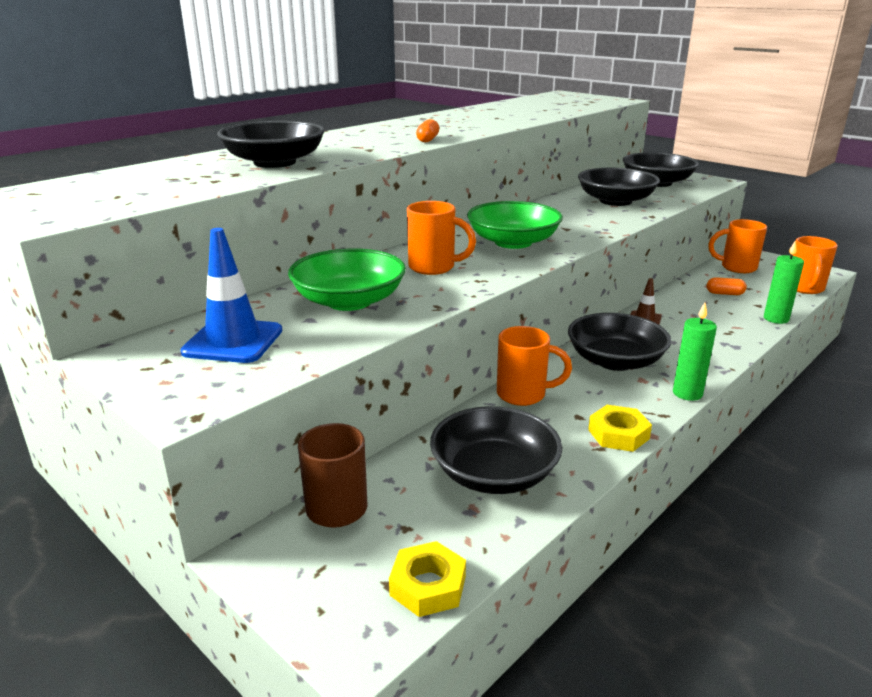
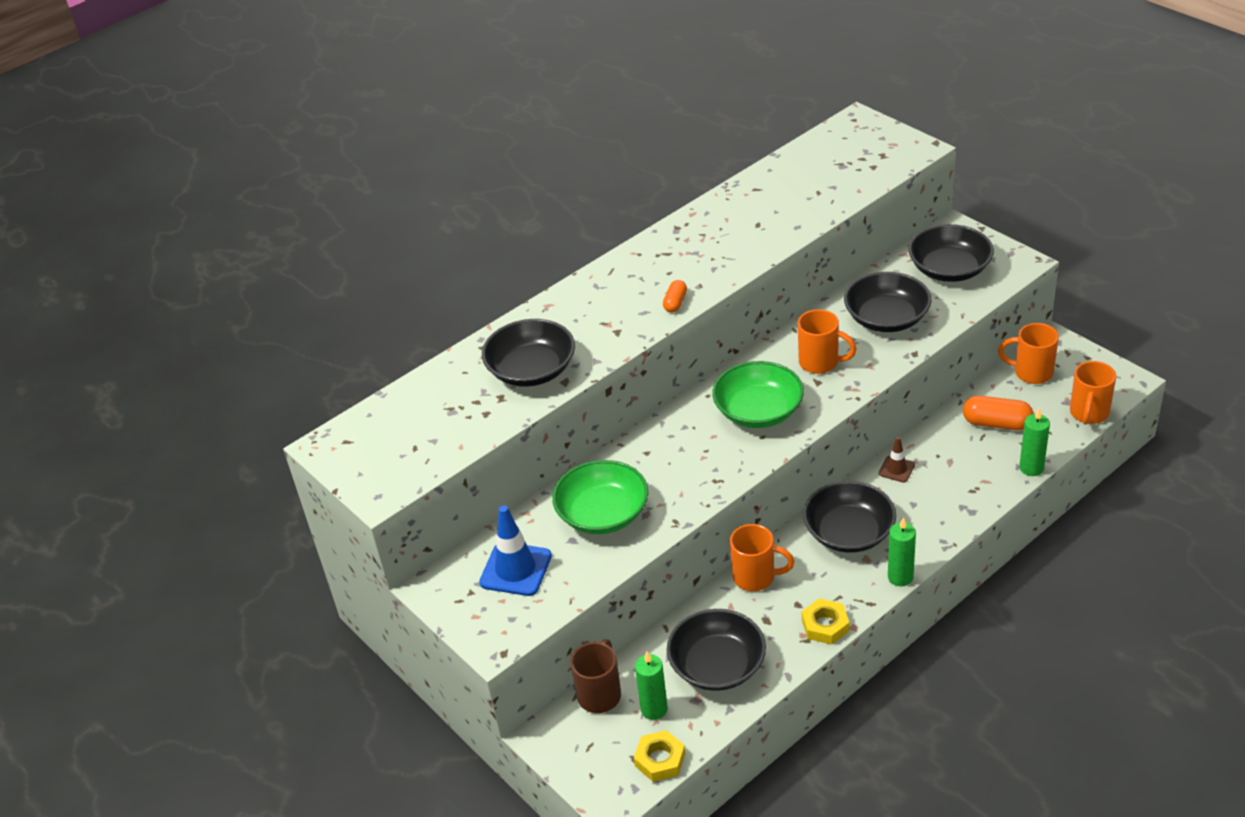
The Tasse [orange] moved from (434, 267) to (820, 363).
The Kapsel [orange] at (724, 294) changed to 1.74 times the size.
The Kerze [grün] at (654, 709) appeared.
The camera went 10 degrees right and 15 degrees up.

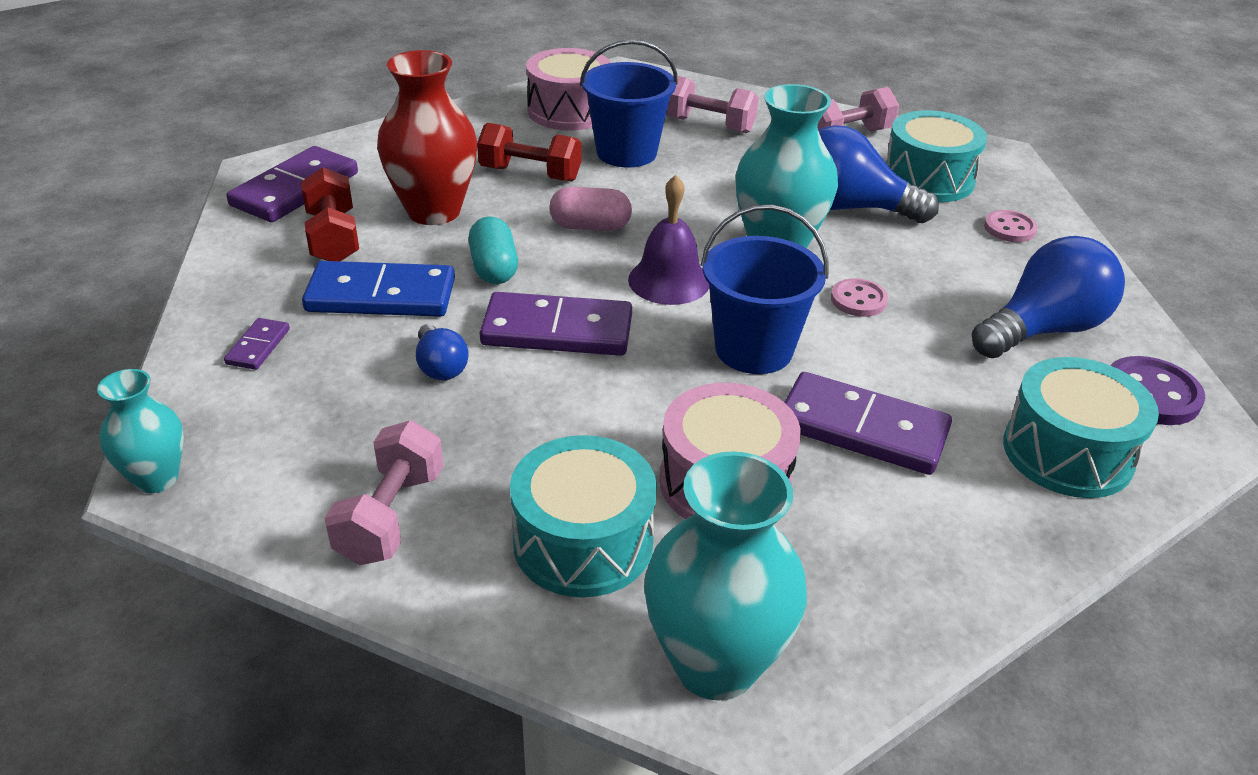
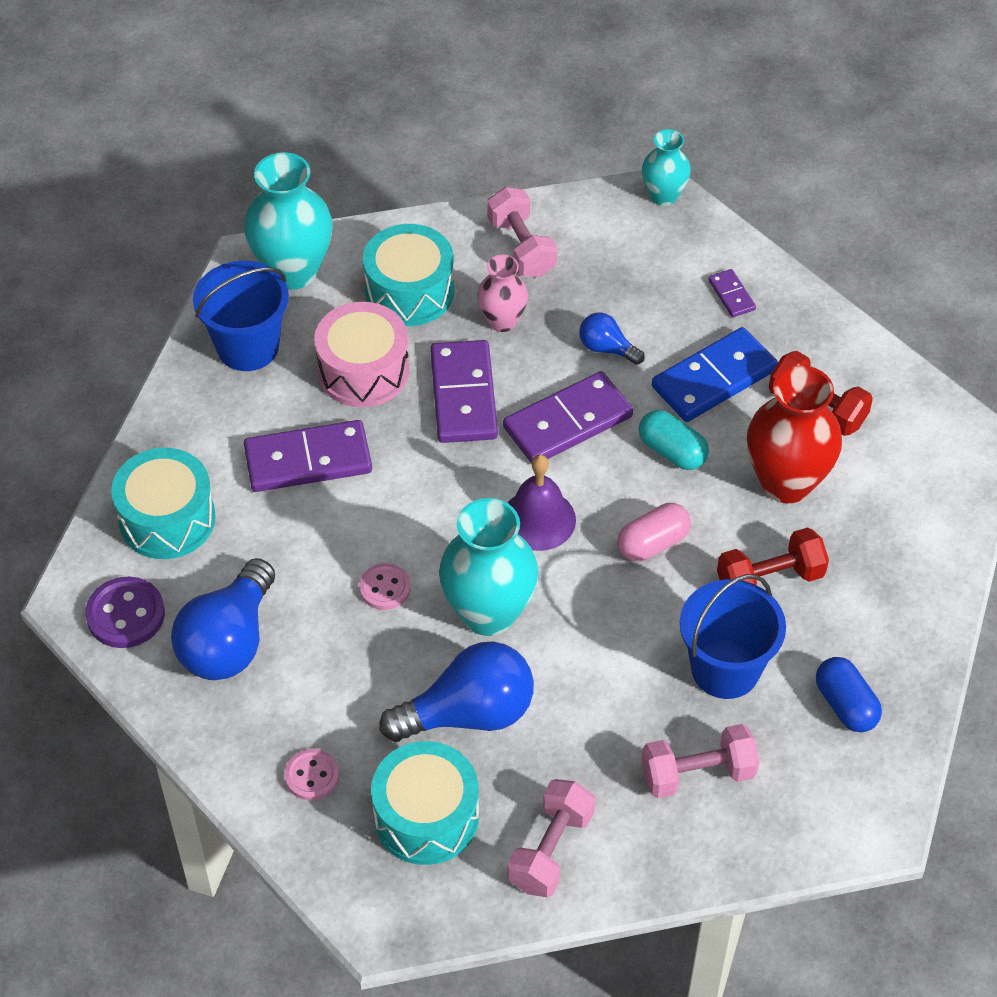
The Trommel [rosa] at (569, 111) was replaced by the Kapsel [blau] at (845, 705).
The Dominostein [lila] moved from (295, 189) to (464, 395).
The Eimer [blau] moved from (753, 349) to (248, 347).
The Vase [rosa] at (502, 321) appeared.
The camera went 145 degrees right and 15 degrees up.

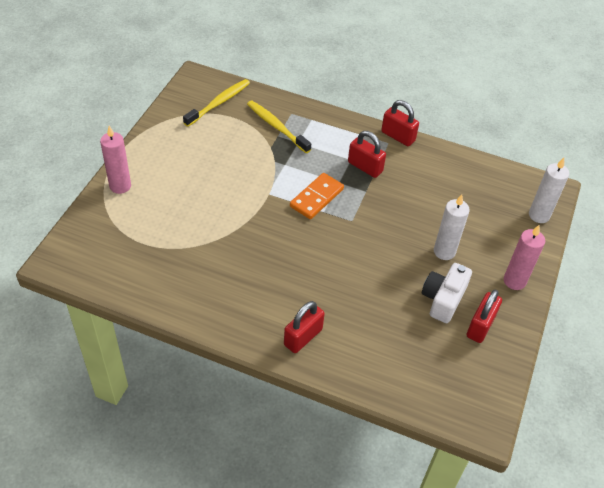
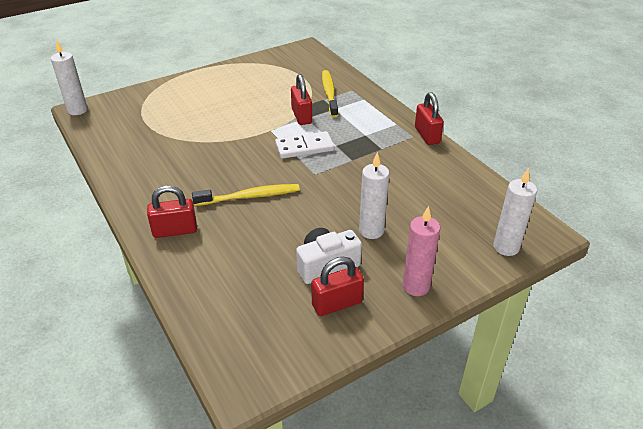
The Zahnbürste [gelb] moved from (219, 103) to (249, 196).
The Kerze [rosa] at (120, 186) disappeared.
The Vorhängeschloss [rot] moved from (365, 167) to (301, 116).
The Dominostein [orange] at (317, 198) became the Dominostein [weiß] at (304, 147).
The Kerze [weiß] at (77, 110) appeared.
The camera went 40 degrees right and 10 degrees down.

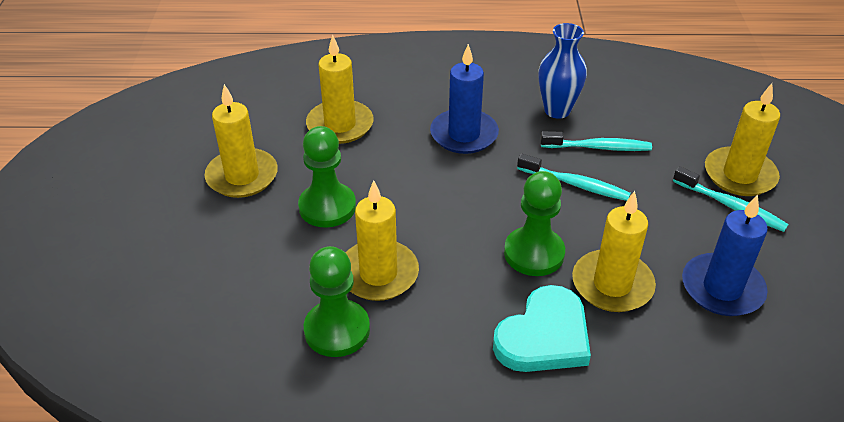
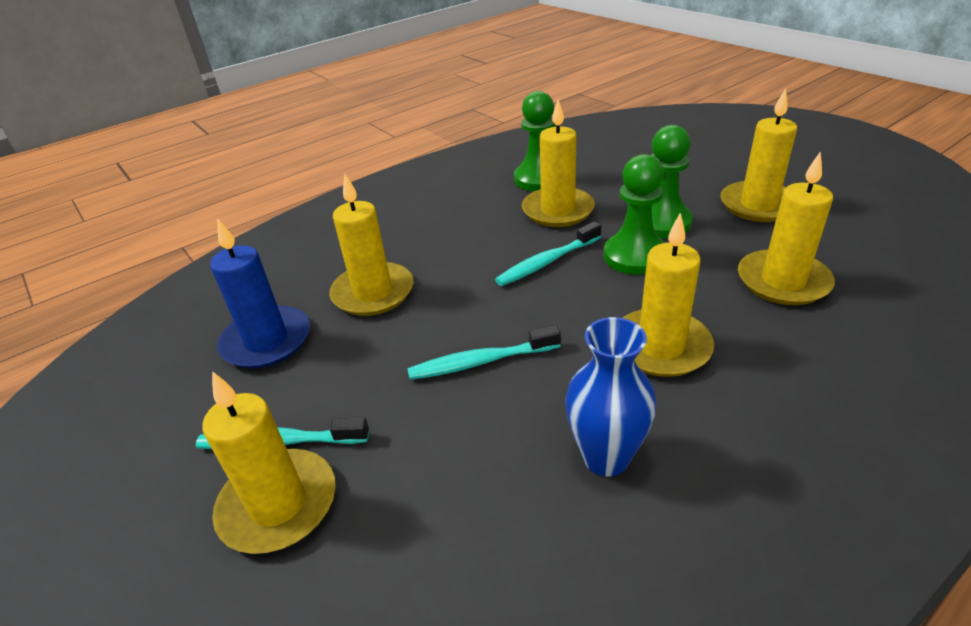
The Kerze [blau] at (464, 134) became the Kerze [gelb] at (661, 346).
The Zahnbürste [türkis] moved from (598, 147) to (546, 262).
The Bauer [grün] moved from (534, 253) to (635, 256).
The Herz [türkis] at (544, 336) disappeared.
The camera went 145 degrees right and 5 degrees down.

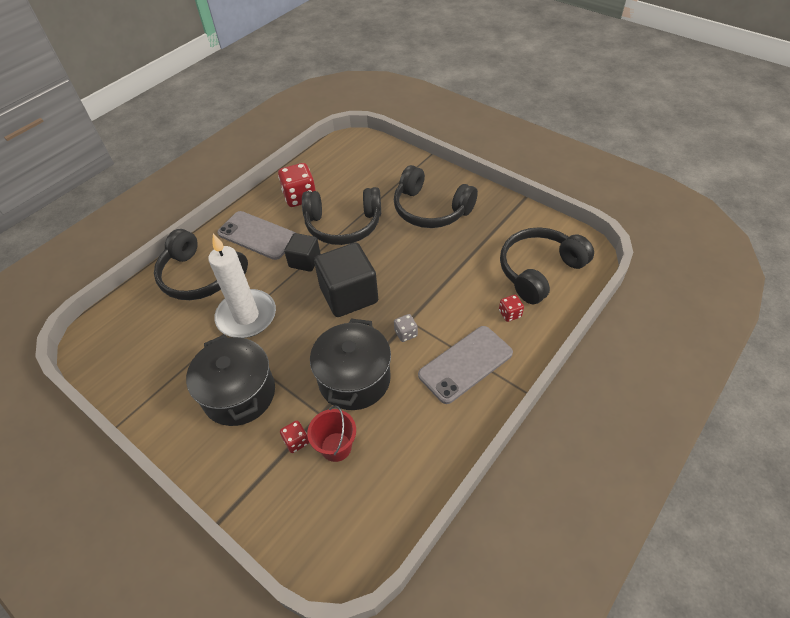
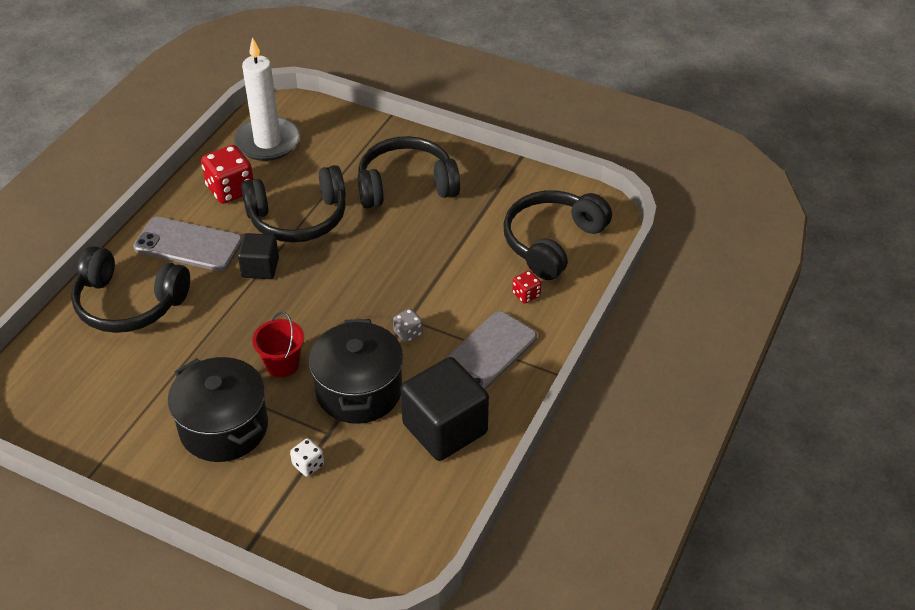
The Kopfhörer [schwarz] at (431, 209) turned 150 degrees clockwise.
The Kerze [weiß] moved from (246, 316) to (267, 142).
The Kubus [schwarz] moved from (349, 295) to (445, 428).
The Eimer [rot] moved from (336, 447) to (282, 364).
The Spielwürfel [rot] at (296, 441) became the Spielwürfel [weiß] at (308, 465).
The camera went 15 degrees left and 5 degrees down.

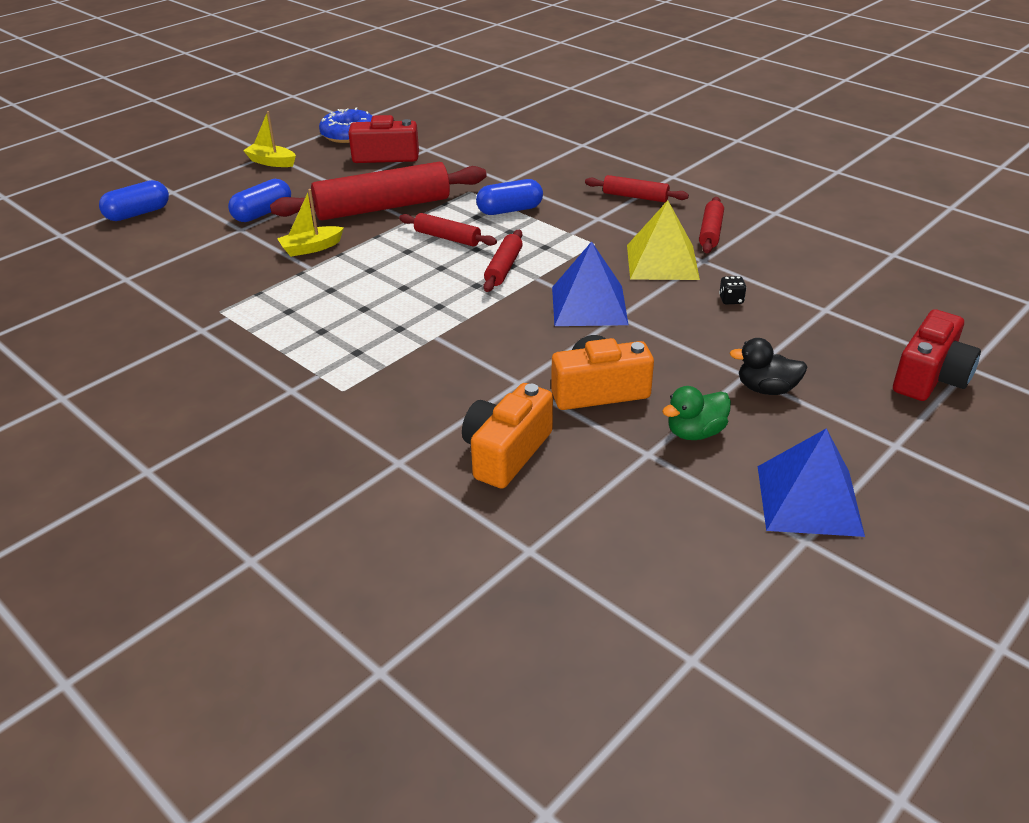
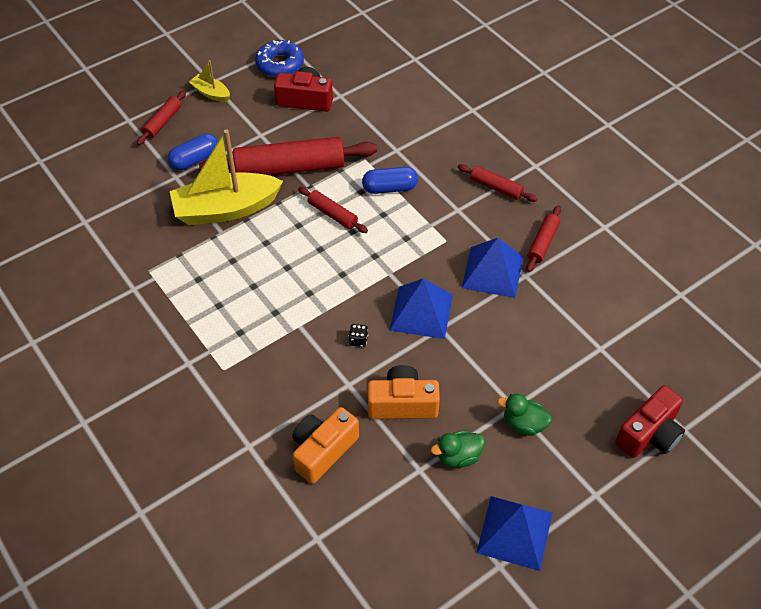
The Kapsel [blau] at (138, 214) disappeared.
The Boot [gelb] at (311, 248) changed to 2.14 times the size.
The Pyramide [gelb] at (662, 262) became the Pyramide [blau] at (492, 272).
The Nudelholz [rot] moved from (503, 268) to (163, 122).
The Spielwürfel [schwarz] moved from (731, 300) to (358, 340).
The Ente [schwarz] at (766, 389) became the Ente [grün] at (524, 424).
The camera went 10 degrees right and 15 degrees up.

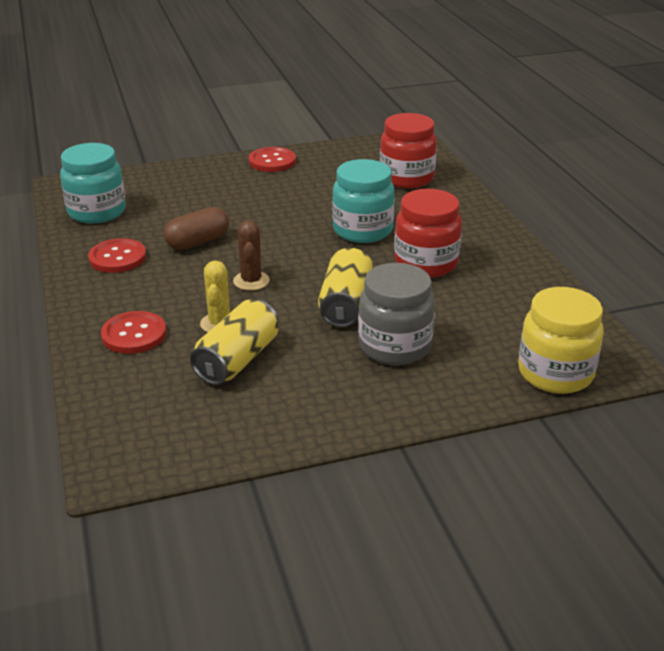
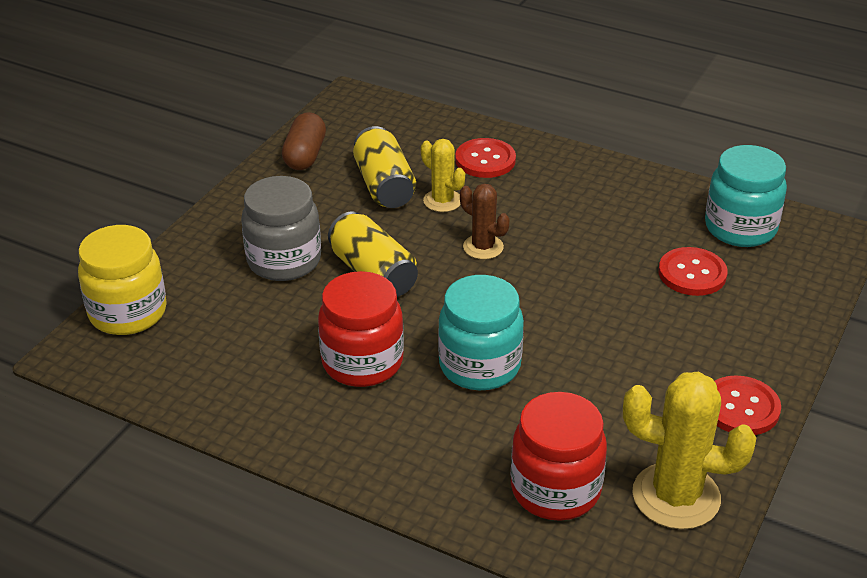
The Kapsel [braun] moved from (198, 242) to (305, 155).
The Knopf [rot] moved from (117, 258) to (692, 273).
The Kaktus [gelb] at (676, 496) appeared.
The camera went 135 degrees right and 5 degrees up.

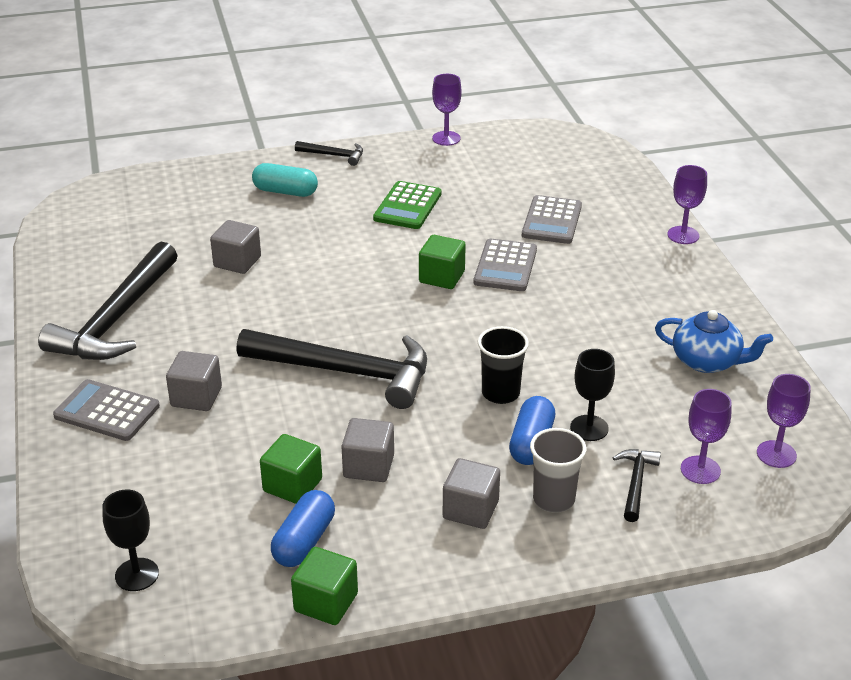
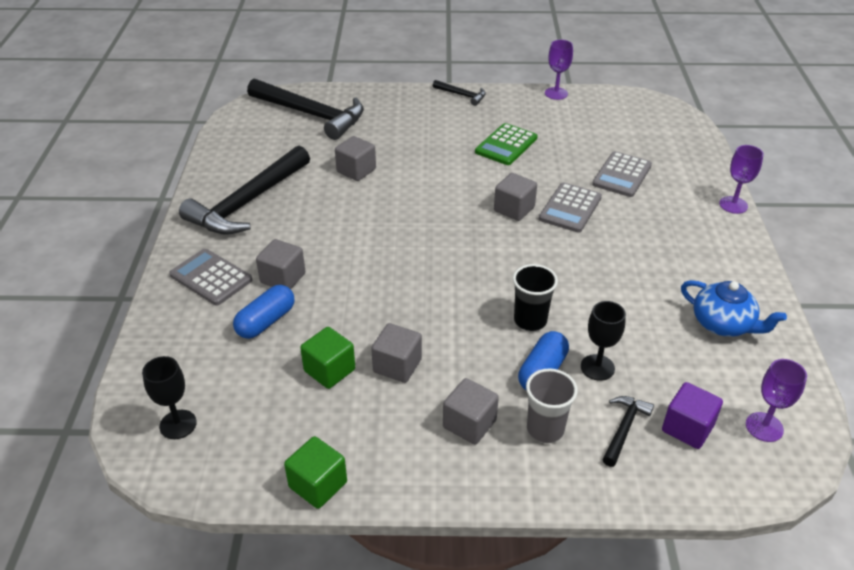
The Kapsel [türkis] at (285, 191) disappeared.
The Kubus [grün] at (442, 277) became the Kubus [grau] at (514, 209).
The Hammer [schwarz] moved from (346, 372) to (311, 114).
The Kelch [lila] at (700, 470) was replaced by the Kubus [lila] at (687, 428).
The Kapsel [blau] moved from (304, 541) to (266, 321).
The camera went 15 degrees right and 5 degrees up.

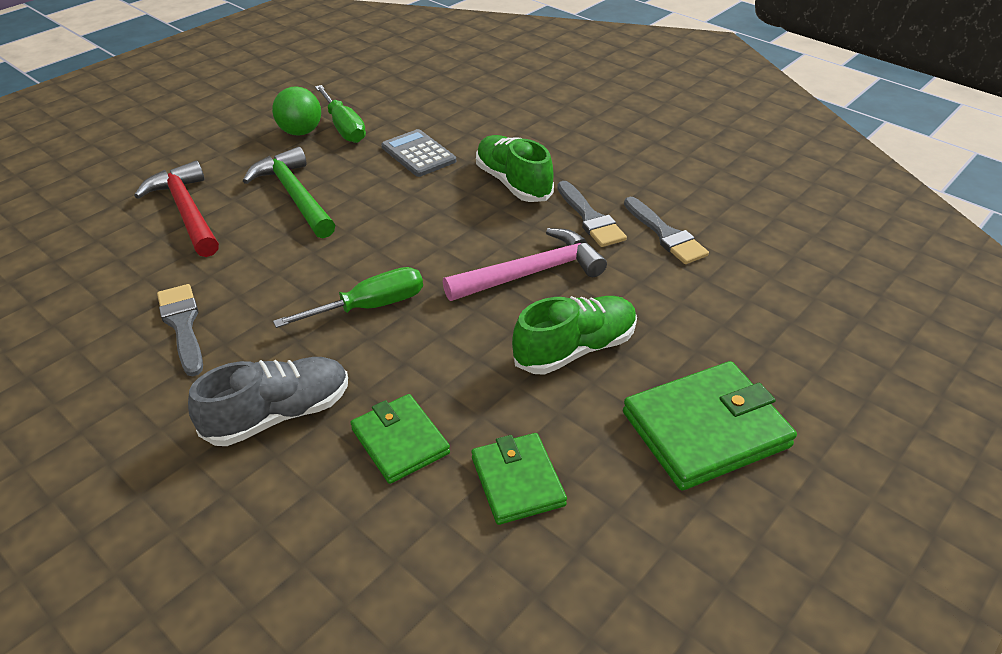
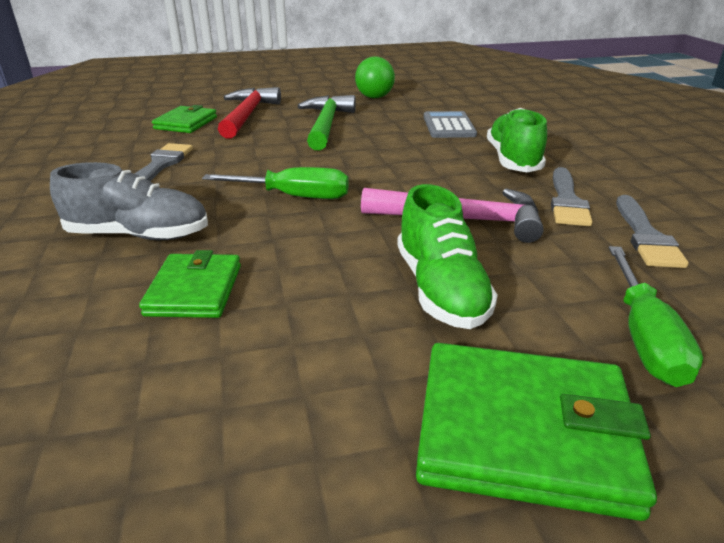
The Schraubenzieher [grün] moved from (344, 127) to (644, 337).
The Schuh [grün] at (575, 349) turned 75 degrees clockwise.
The Geldbörse [grün] moved from (517, 481) to (186, 123).
The camera went 35 degrees right and 10 degrees down.

